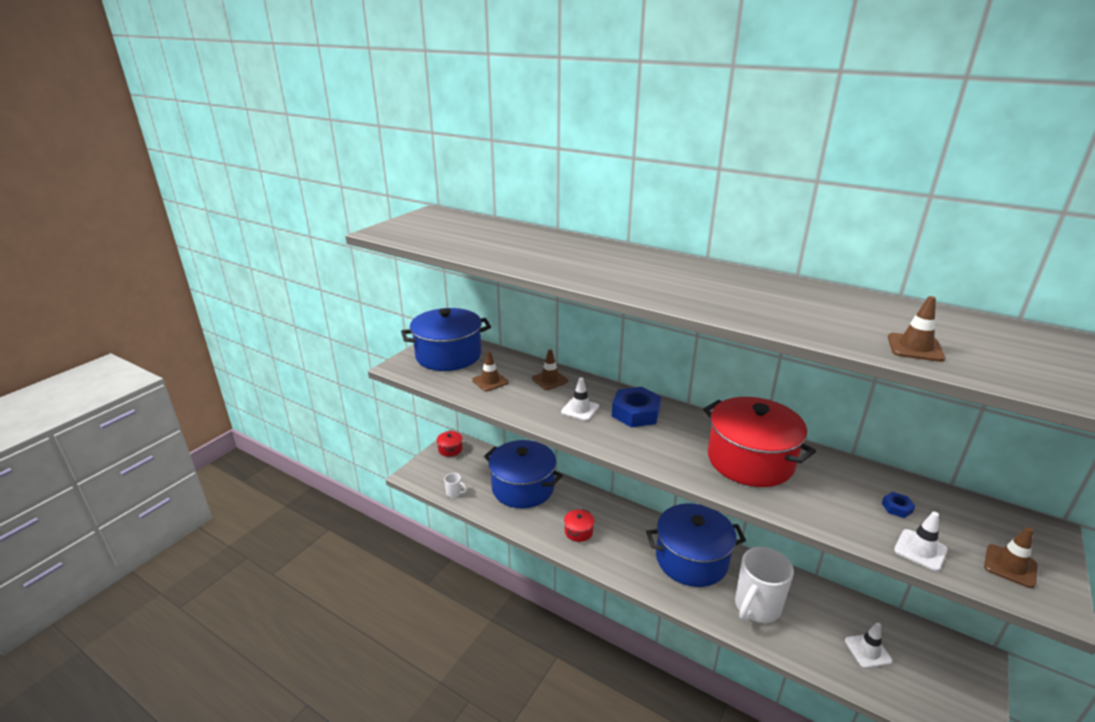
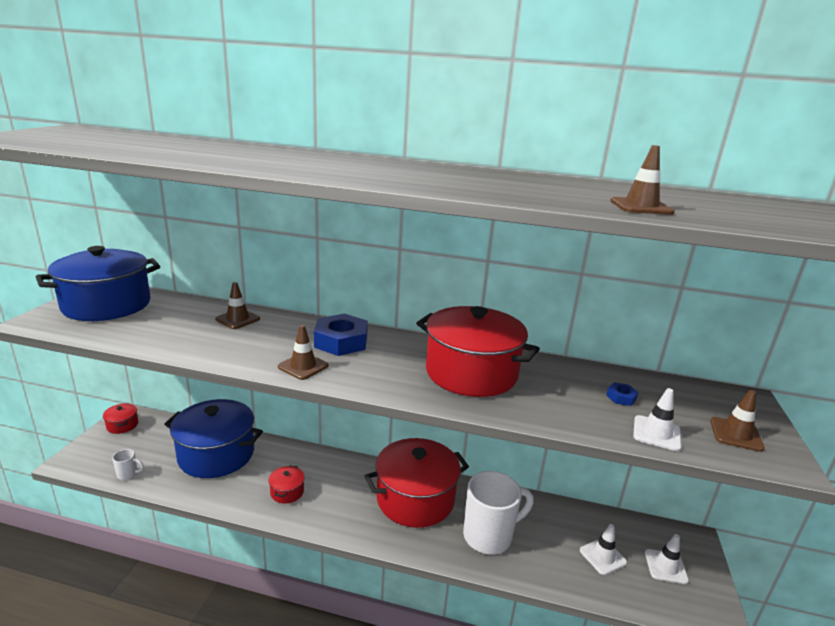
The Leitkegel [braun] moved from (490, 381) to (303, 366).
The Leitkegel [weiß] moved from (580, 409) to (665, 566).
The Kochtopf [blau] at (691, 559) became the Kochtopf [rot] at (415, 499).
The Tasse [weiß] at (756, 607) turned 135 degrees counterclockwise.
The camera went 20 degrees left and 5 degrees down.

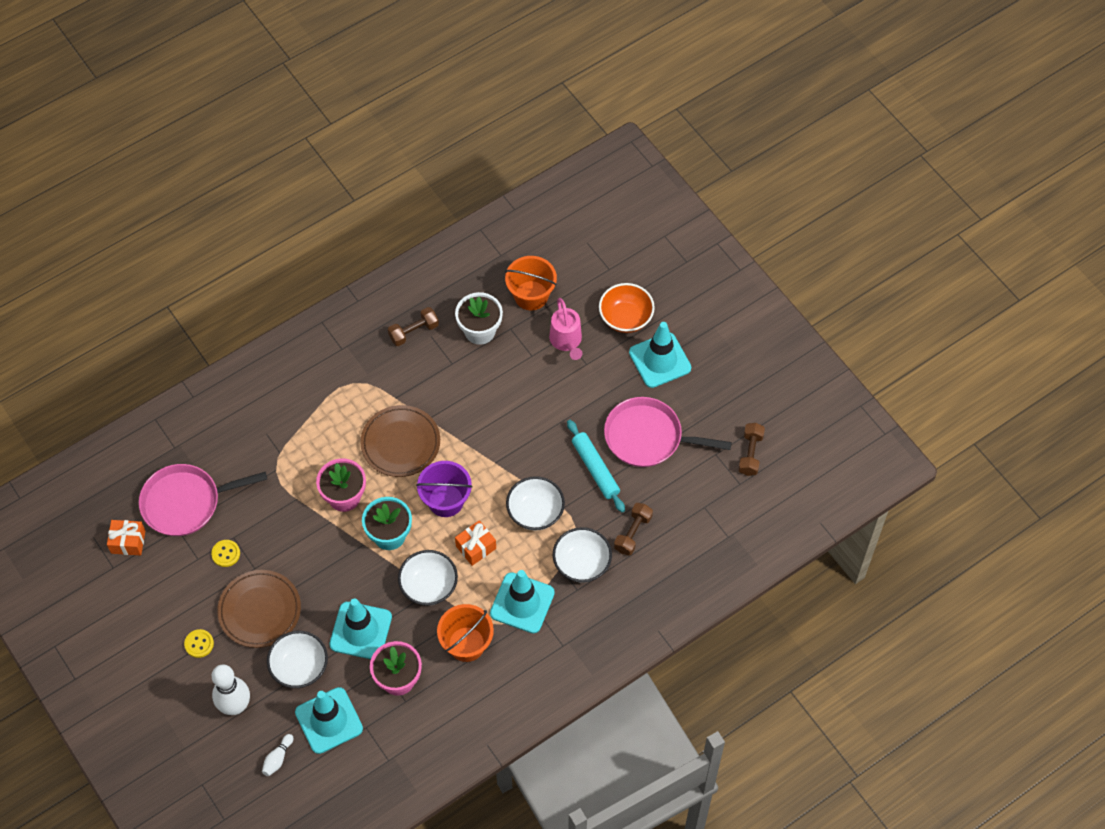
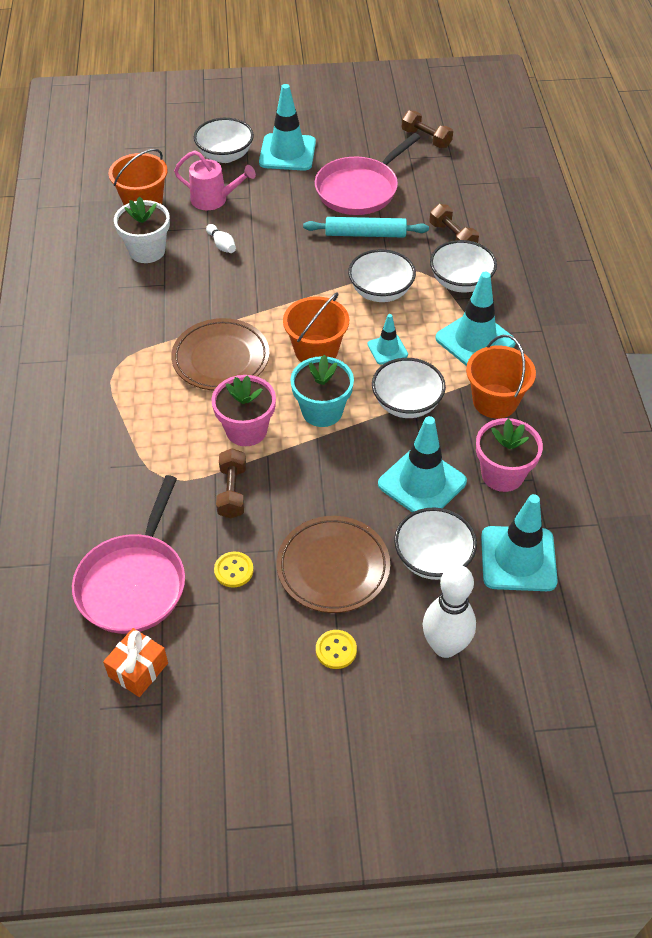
The Schüssel [orange] at (625, 318) became the Schüssel [weiß] at (225, 155).
The Hantel [braun] moved from (414, 332) to (232, 492).
The Eimer [lila] at (446, 500) became the Eimer [orange] at (316, 351).
The Geschenk [orange] at (476, 547) was replaced by the Leitkegel [türkis] at (387, 349).
The Bowlingkegel [weiß] moved from (278, 758) to (222, 245).
The camera went 60 degrees left and 10 degrees down.

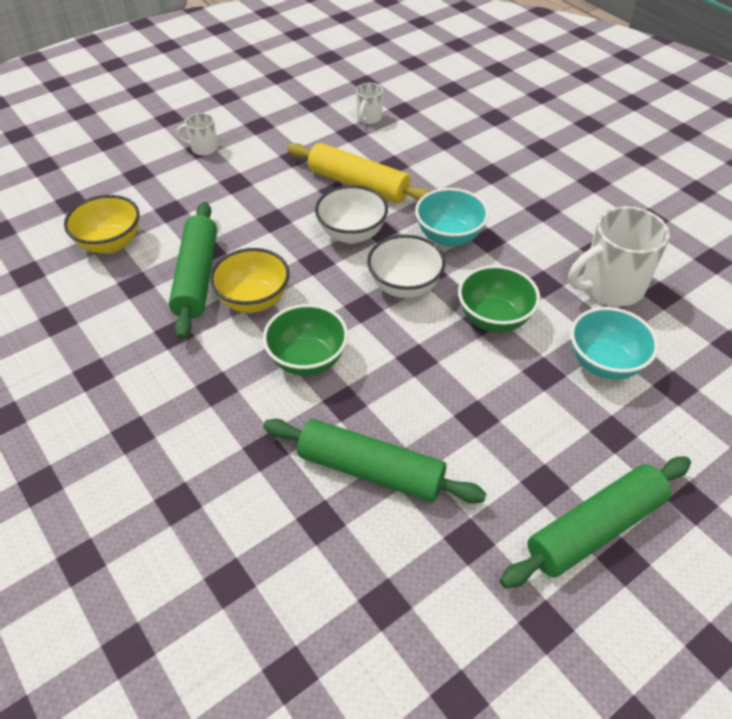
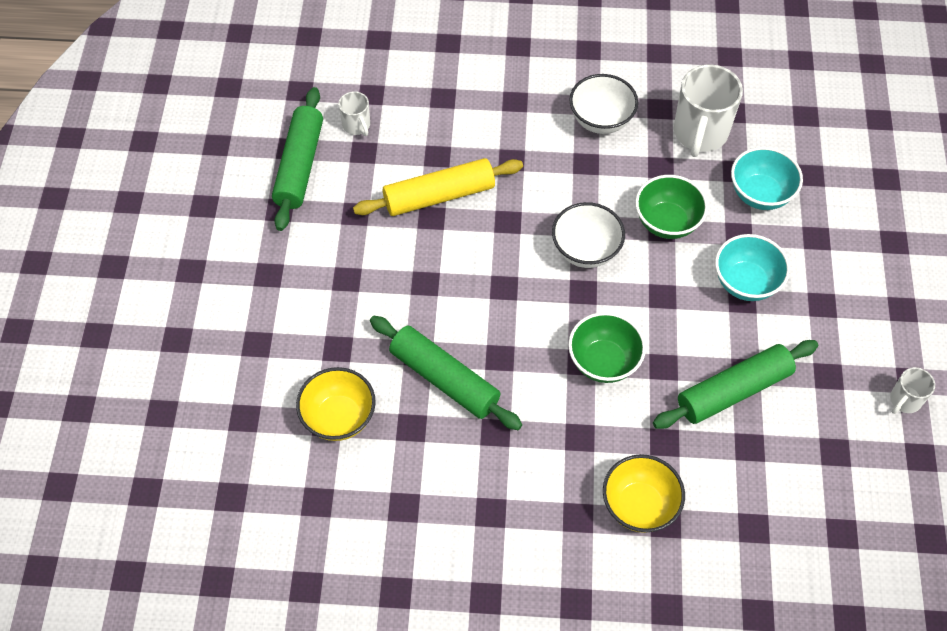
The Tasse [weiß] moved from (203, 148) to (904, 400).
The Schüssel [weiß] moved from (352, 234) to (601, 120).
The Schüssel [türkis] moved from (449, 236) to (746, 282).
The Schüssel [gelb] moved from (254, 300) to (639, 506).
The Nudelholz [grün] moved from (595, 528) to (299, 166).
The camera went 50 degrees left and 10 degrees up.

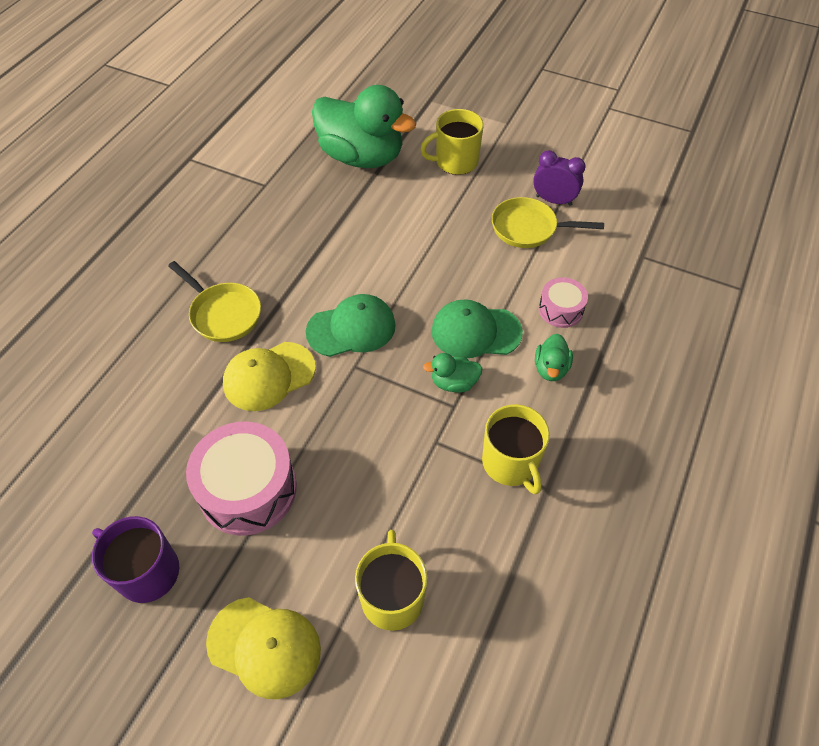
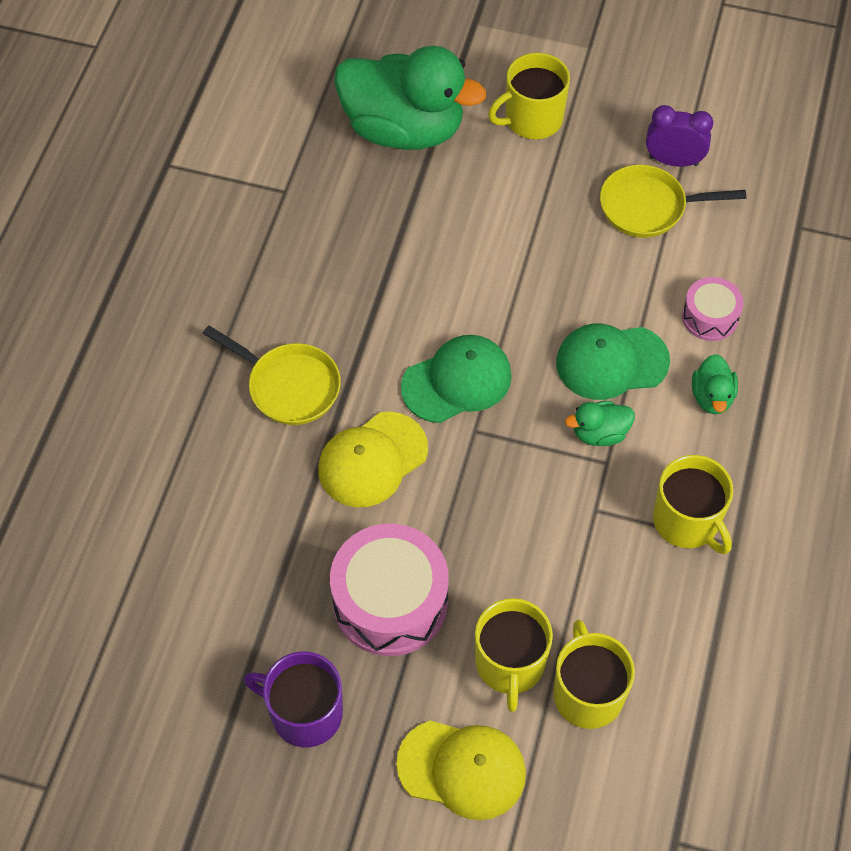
The Tasse [gelb] at (510, 664) appeared.
The camera went 10 degrees left and 5 degrees up.

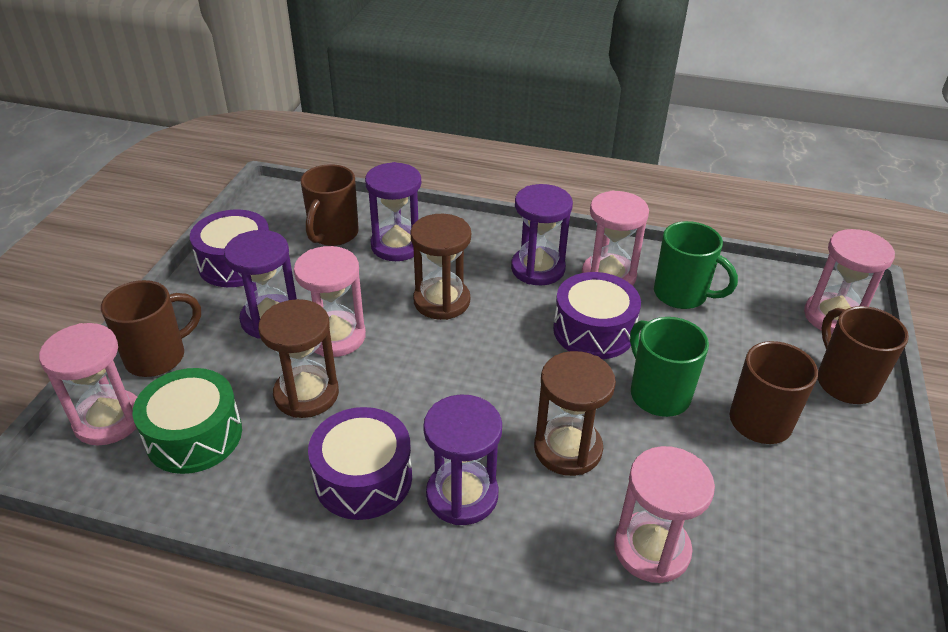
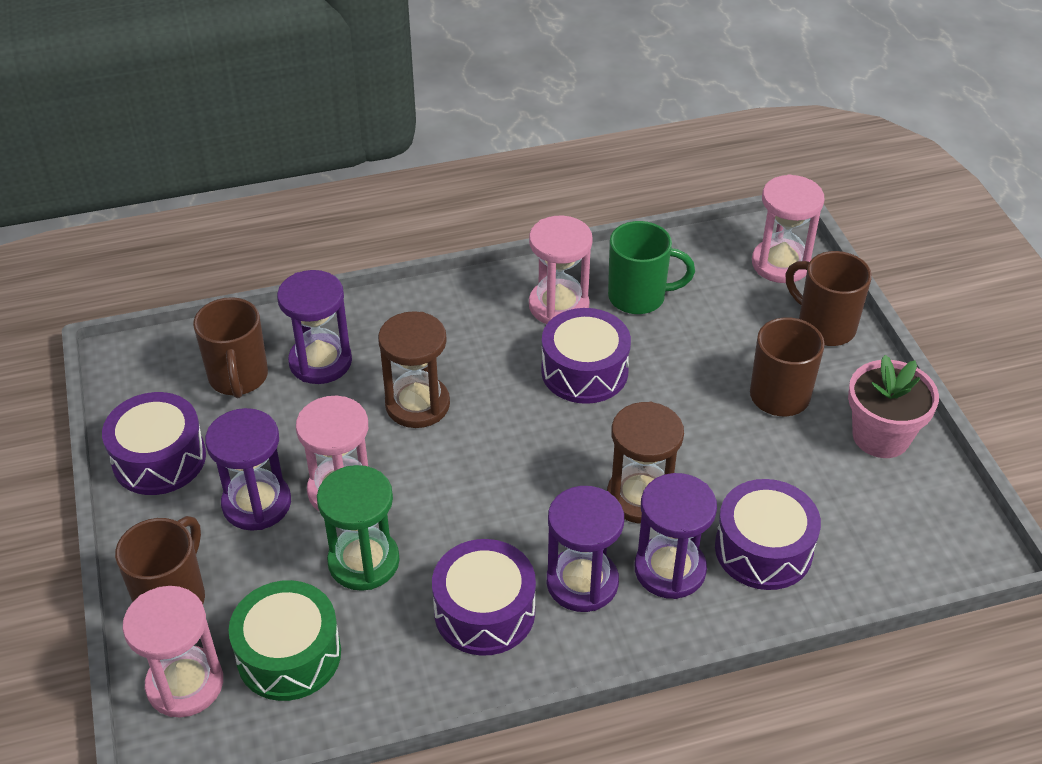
The Sanduhr [lila] moved from (538, 269) to (670, 569).
The Sanduhr [braun] at (306, 394) became the Sanduhr [grün] at (363, 561).
The Tasse [grün] at (658, 394) disappeared.
The Sanduhr [rosa] at (651, 549) was replaced by the Trommel [lila] at (763, 549).
The Blumentopf [rosa] at (881, 436) appeared.
The camera went 30 degrees left and 5 degrees up.

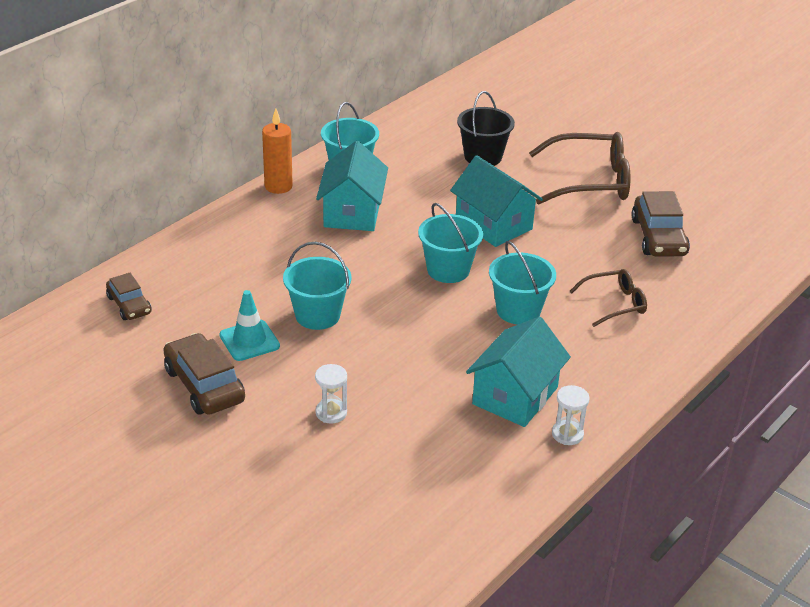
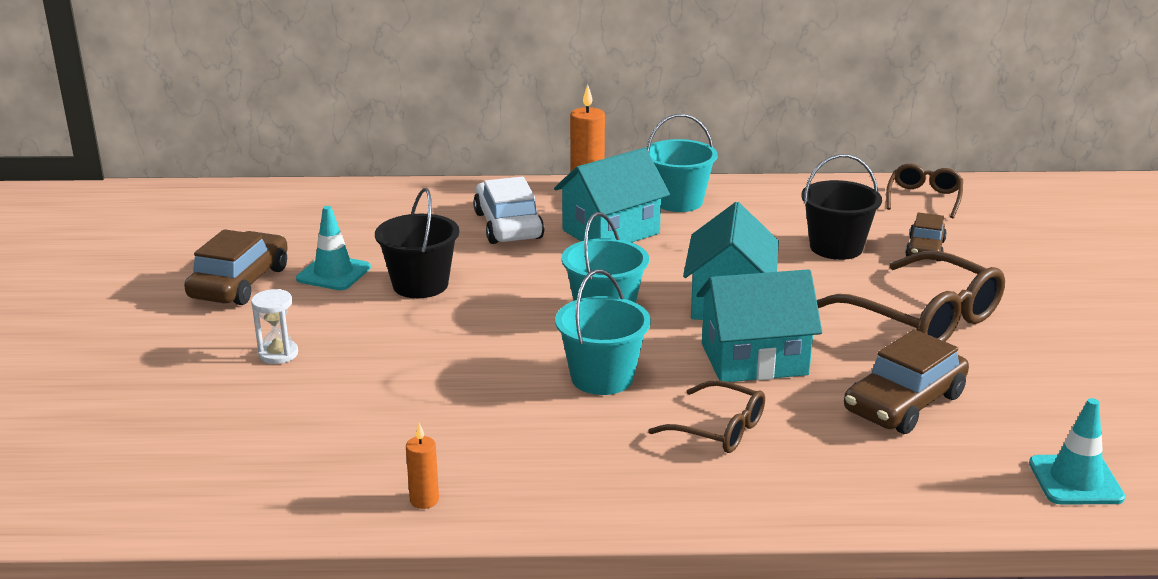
The Eimer [türkis] at (317, 315) became the Eimer [schwarz] at (420, 285).
The Auto [braun] moved from (129, 305) to (925, 249).
The Haus [türkis] moved from (515, 396) to (754, 359).
The Sanduhr [weiß] at (567, 434) was replaced by the Kerze [orange] at (424, 500).
The Brille [braun] at (924, 198) appeared.
The Auto [weiß] at (508, 225) appeared.
The Leitkegel [türkis] at (1075, 480) appeared.
The camera went 50 degrees right and 10 degrees down.

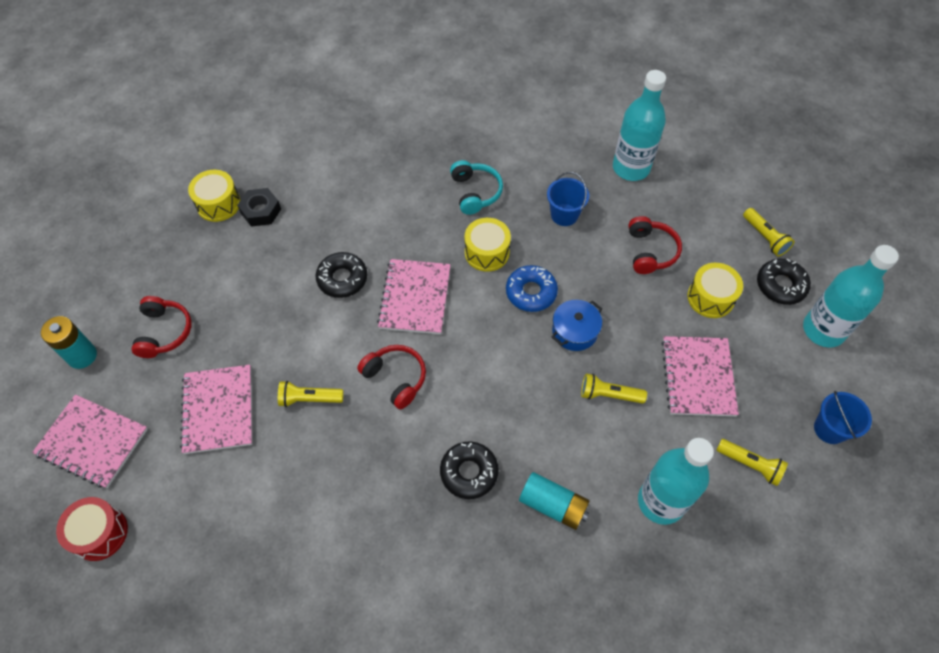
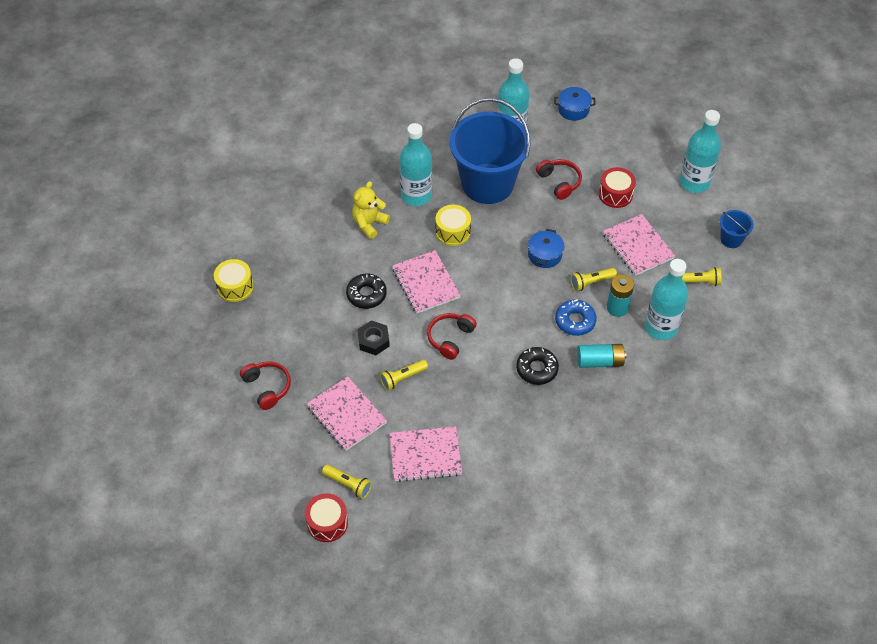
The Kopfhörer [türkis] at (475, 192) was replaced by the Flasche [türkis] at (416, 195).
The Eimer [blau] at (564, 215) changed to 2.44 times the size.
The Sechskantmutter [schwarz] moved from (261, 211) to (373, 341).
The Taschenlampe [gelb] moved from (765, 237) to (348, 484).
The Donut [schwarz] at (781, 285) disappeared.
The Trommel [gelb] at (710, 298) became the Trommel [rot] at (615, 194).
The Donut [blau] moved from (531, 292) to (575, 321).
The Batterie [türkis] moved from (82, 356) to (617, 308).
The Kopfhörer [rot] at (395, 378) turned 75 degrees counterclockwise.
The Notizbuch [rosa] moved from (92, 442) to (425, 455).
The Kochtopf [blau] at (573, 109) appeared.
The Teddybär [gelb] at (369, 224) appeared.
The camera went 30 degrees left and 5 degrees down.

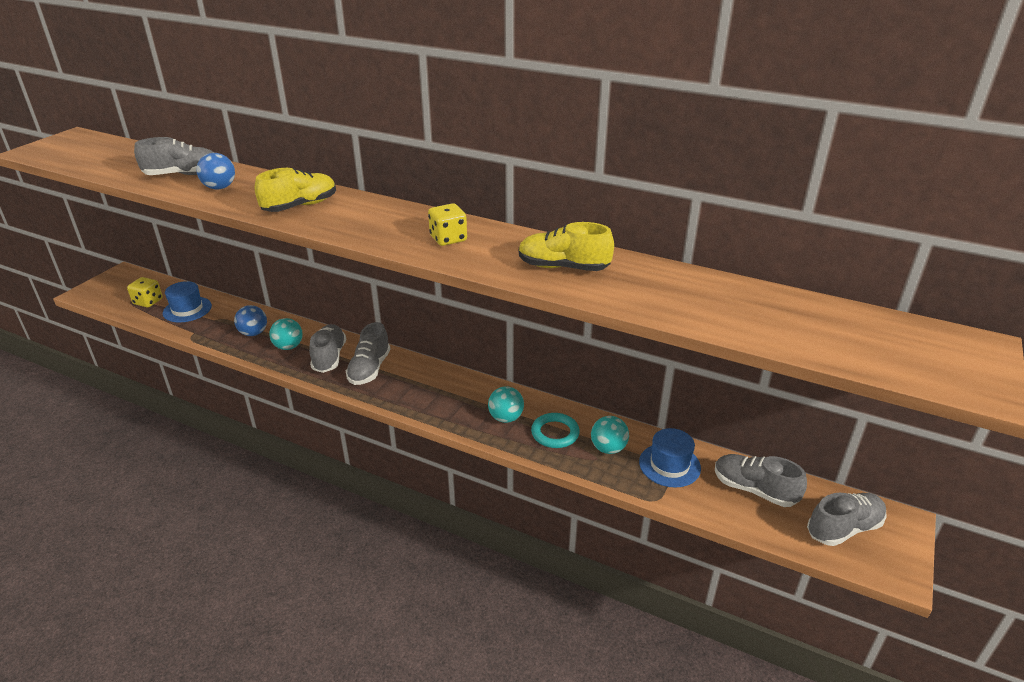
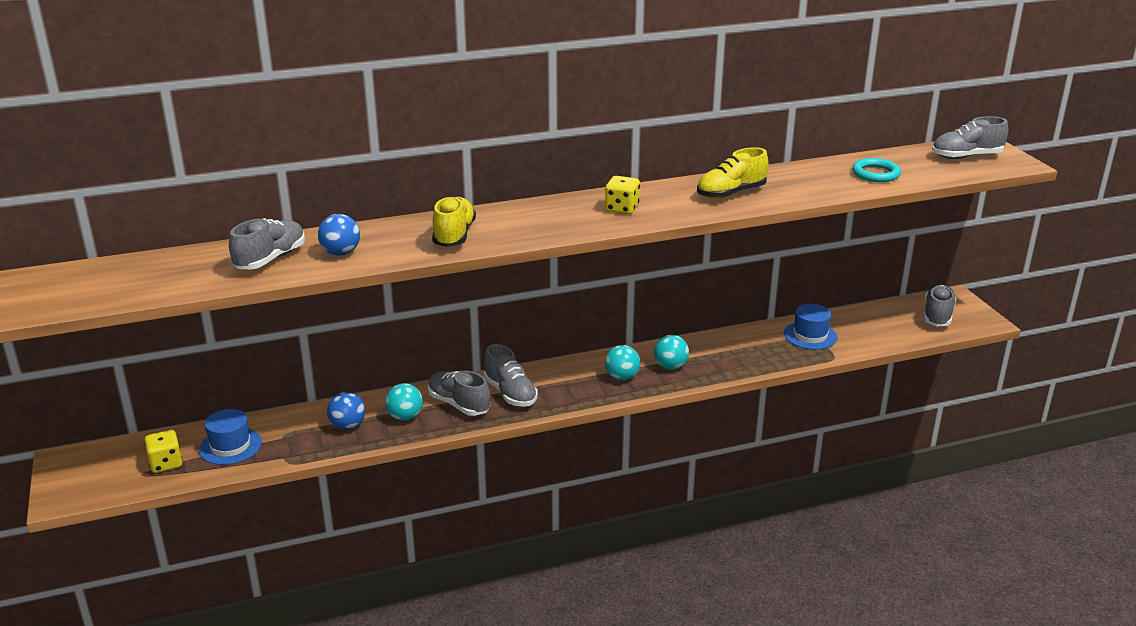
The Ring [türkis] moved from (555, 433) to (875, 174).
The Ball [türkis] moved from (608, 448) to (622, 377).
The Schuh [grau] moved from (754, 490) to (966, 156).
The camera went 45 degrees left and 5 degrees down.

